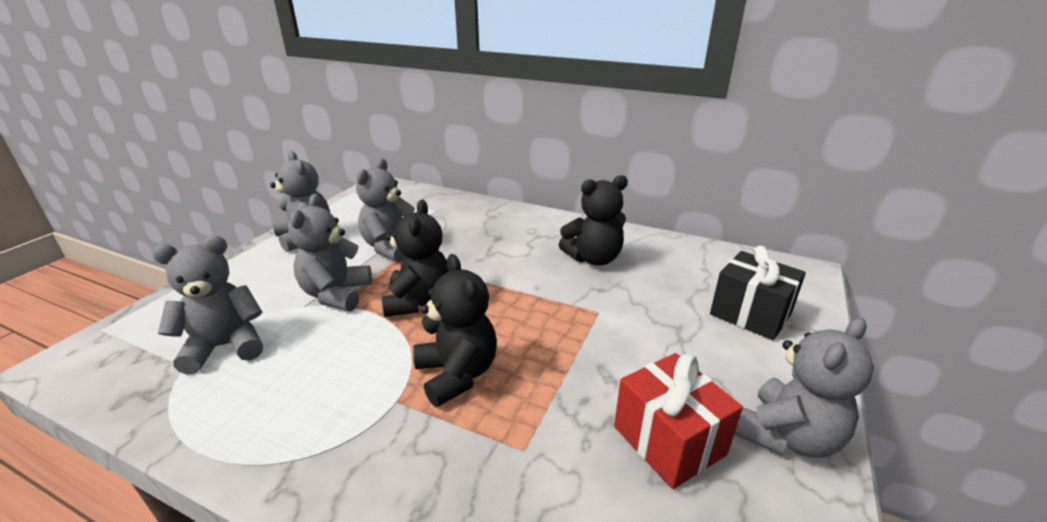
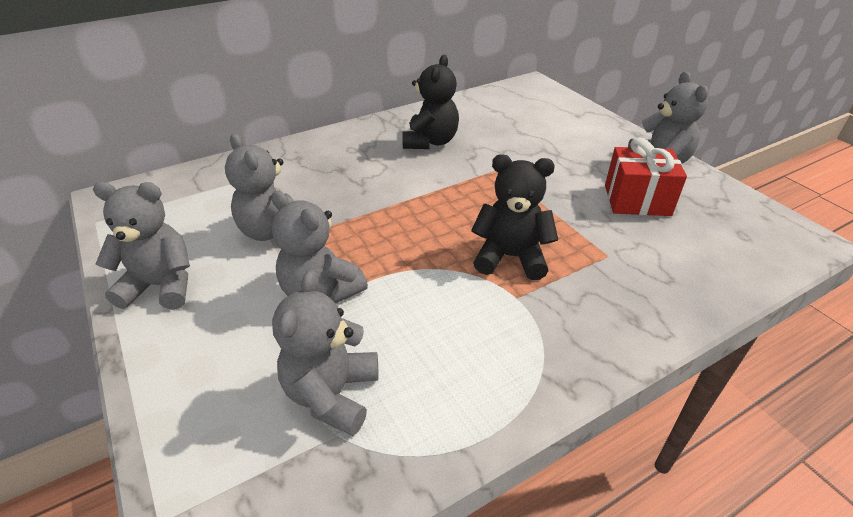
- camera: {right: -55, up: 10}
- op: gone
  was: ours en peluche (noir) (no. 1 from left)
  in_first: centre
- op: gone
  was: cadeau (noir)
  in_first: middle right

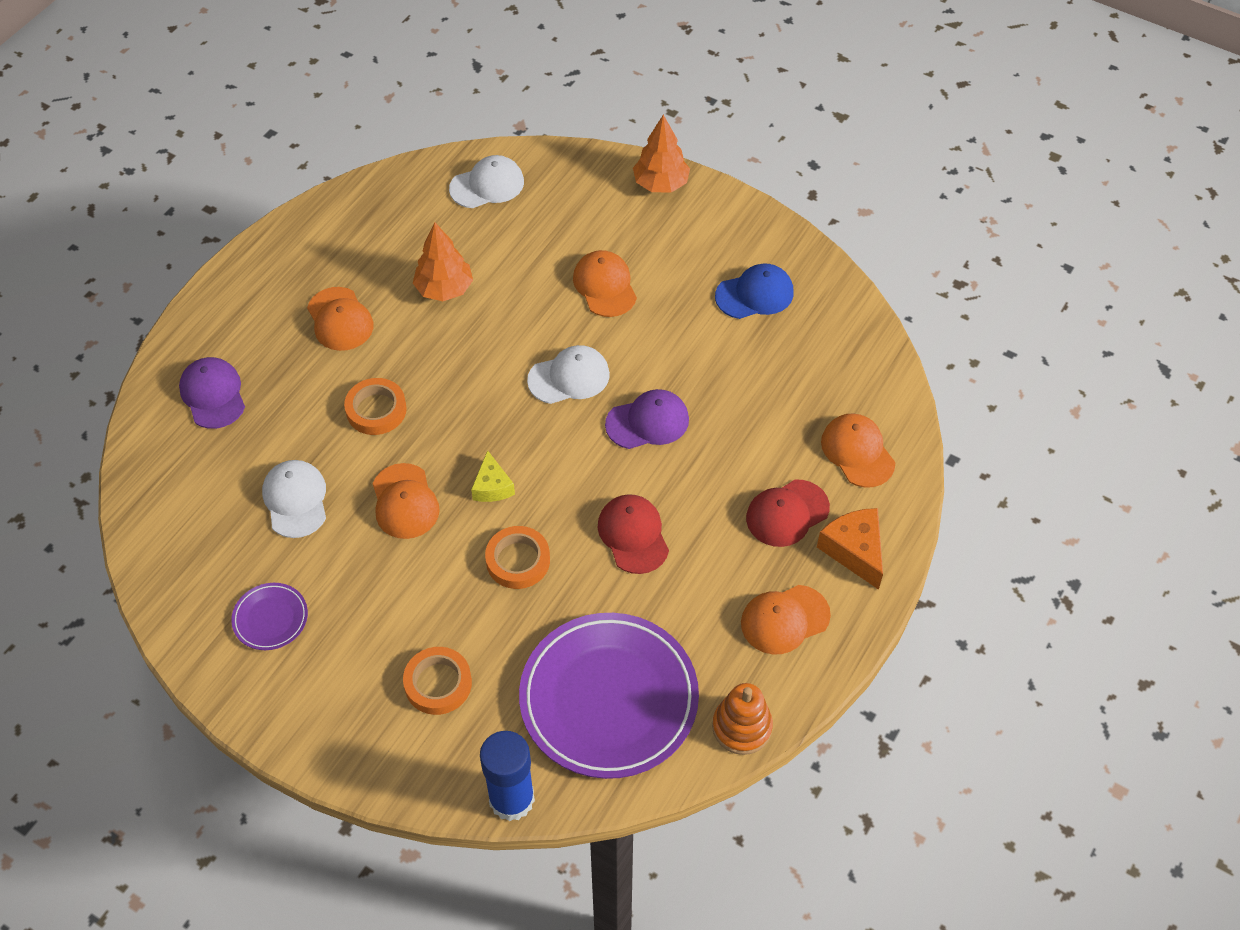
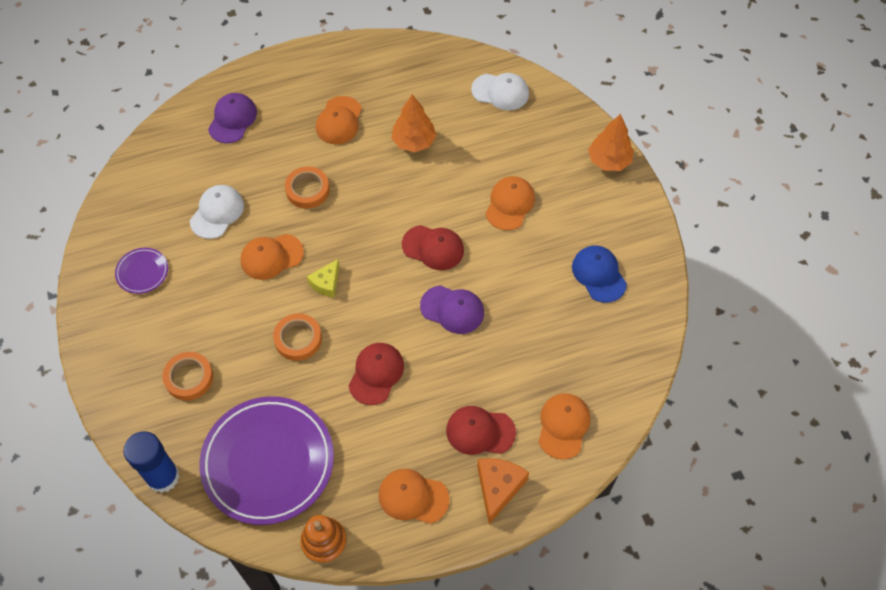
- camera: {right: 40, up: 5}
- op: repainted
  was: casquette (blanc) (no. 3 from left)
  now: casquette (rouge) (no. 2 from left)
  in_first: centre
  in_second: centre
- op: rotated
  was: casquette (orange) (no. 2 from left in the first image)
  in_first: middle left
  in_second: middle left
  clockwise: 45
- op: rotated
  was: casquette (bleu)
  in_first: top centre
  in_second: middle right
  clockwise: -135

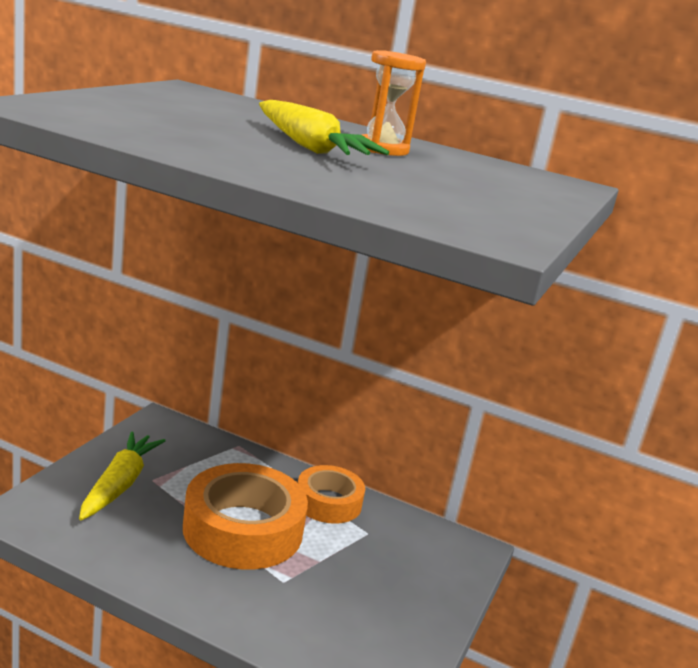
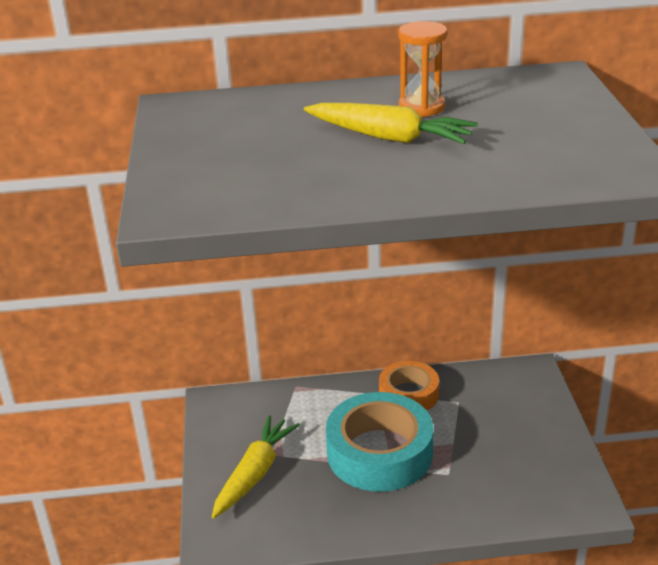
- camera: {right: -25, up: 10}
- op: repainted
  was: ruban adhésif (orange) (no. 1 from left)
  now: ruban adhésif (turquoise)
  in_first: bottom centre
  in_second: bottom centre
- op: rotated
  was: carotte (jaune) (no. 1 from left)
  in_first: bottom left
  in_second: bottom centre
  clockwise: 45

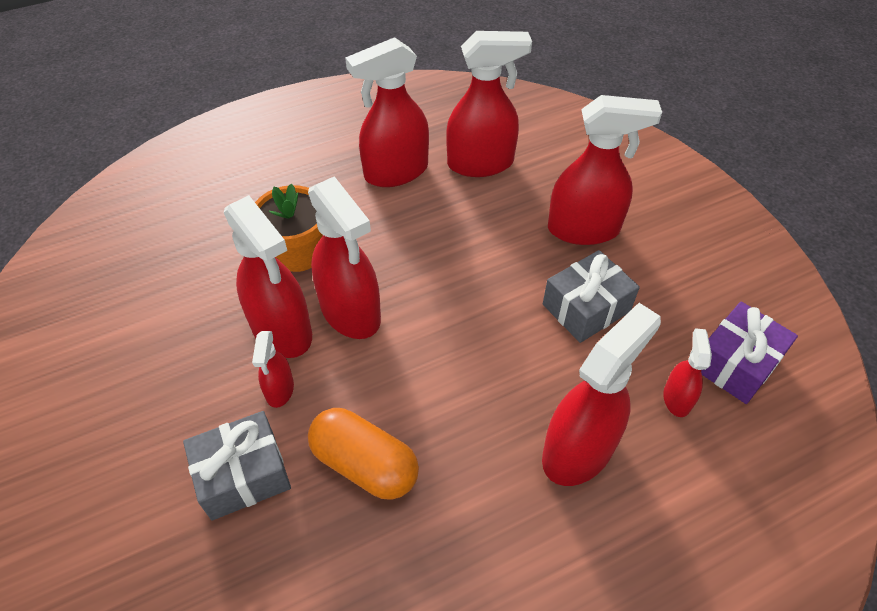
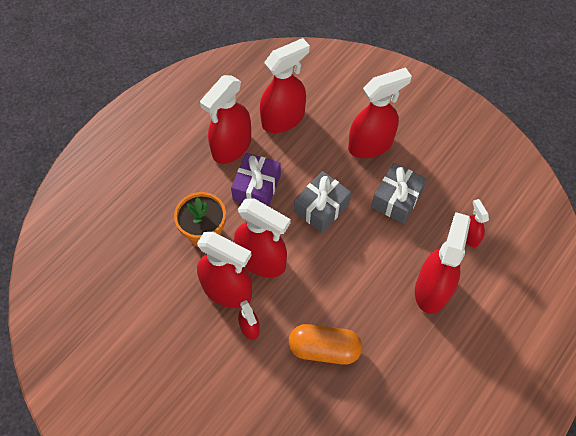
- camera: {right: -25, up: 10}
- op: shifted
  was: cadeau (gris) (no. 1 from left)
  in_first: bottom left
  in_second: centre
- op: shifted
  was: cadeau (violet)
  in_first: middle right
  in_second: centre

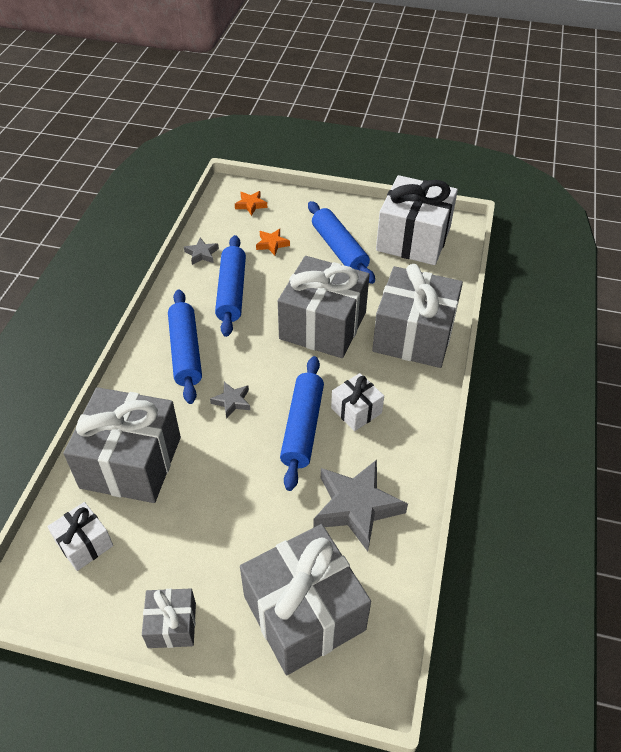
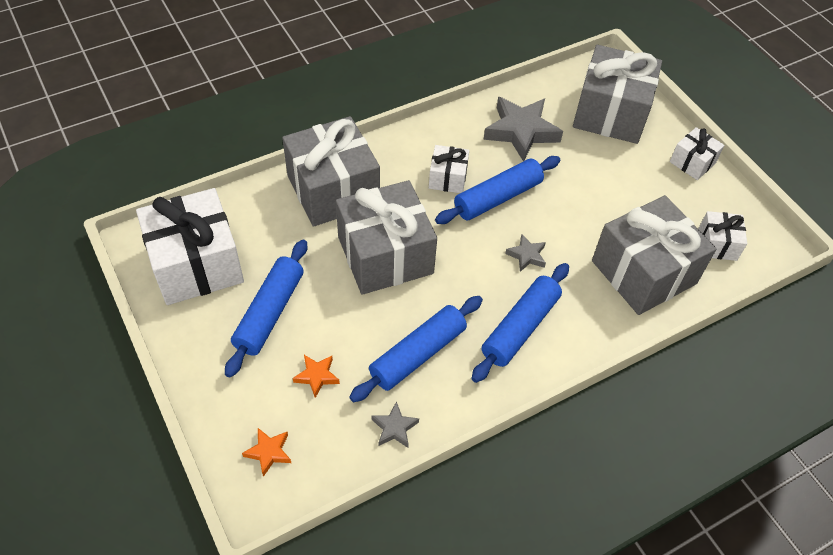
- camera: {right: -135, up: 5}
- op: repainted
  was: cadeau (gris) (no. 2 from left)
  now: cadeau (blanc) (no. 3 from left)
  in_first: bottom left
  in_second: top right

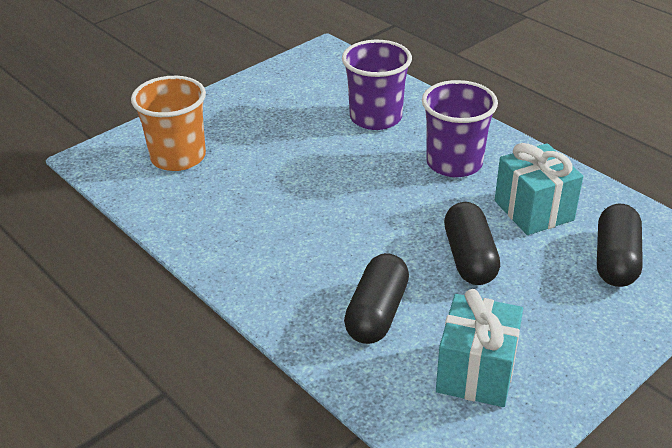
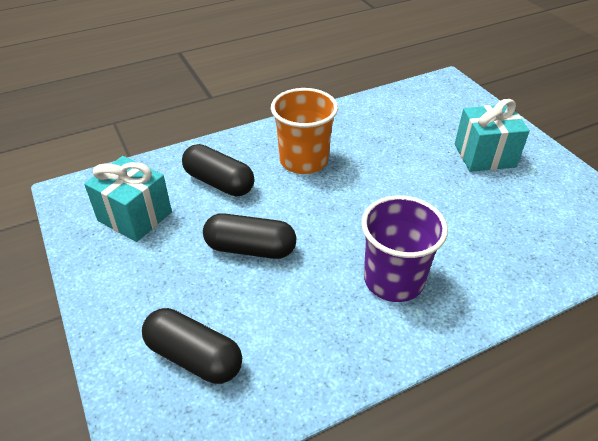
- camera: {right: 105, up: 5}
- op: gone
  was: gobelet (violet) (no. 1 from left)
  in_first: top centre
- op: shifted
  was: gobelet (orange)
  in_first: top left
  in_second: top centre
- op: shifted
  was: cadeau (turquoise) (no. 2 from left)
  in_first: middle right
  in_second: top right

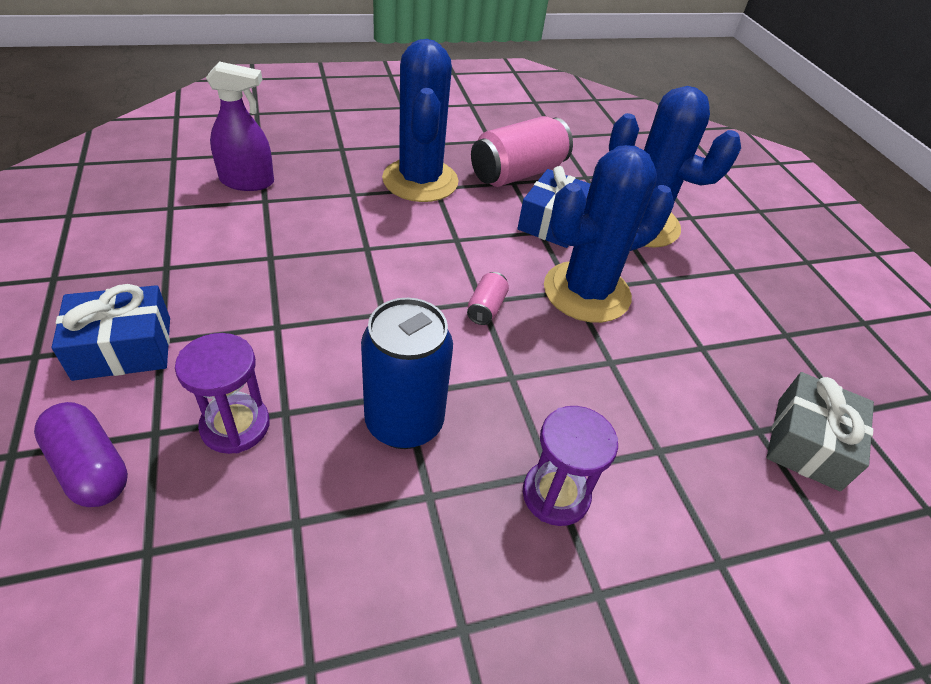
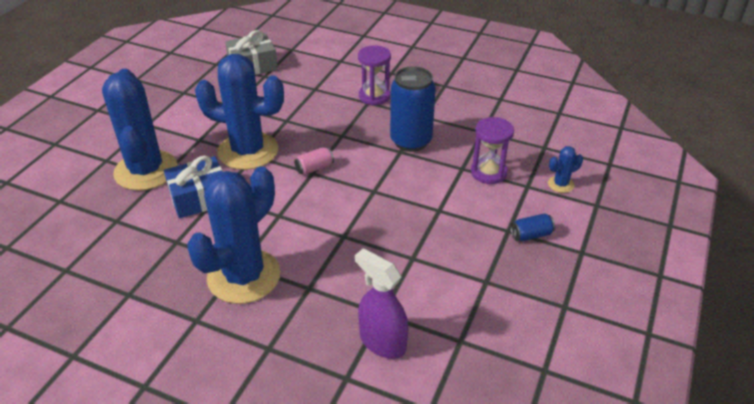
- camera: {right: -135, up: -5}
- op: gone
  was: canette (rose) (no. 2 from left)
  in_first: top centre
- op: swapped
  was: gélule (violet)
  now: cactus (bleu) (no. 4 from left)
  in_first: middle left
  in_second: middle right
- op: swapped
  was: cadeau (bleu) (no. 1 from left)
  now: canette (bleu) (no. 2 from left)
  in_first: middle left
  in_second: middle right

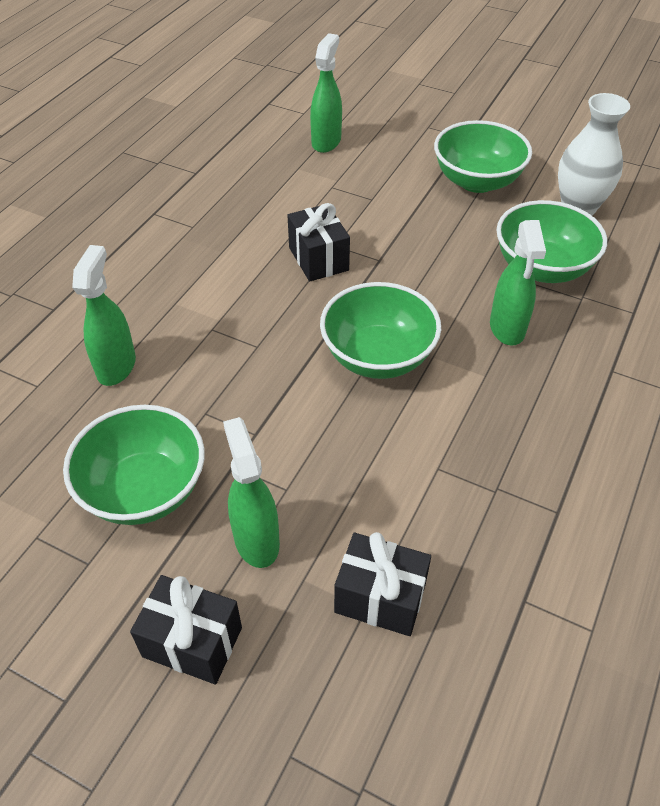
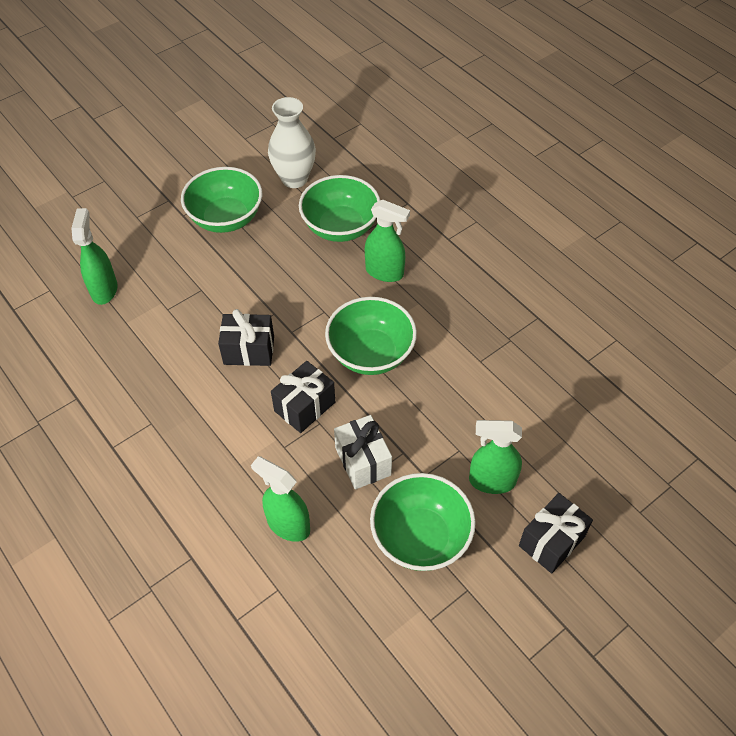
- camera: {right: -65, up: 5}
- op: new
  now: cadeau (blanc)
  in_second: centre
- op: shifted
  was: cadeau (noir) (no. 3 from left in the first image)
  now: cadeau (noir) (no. 2 from left)
  in_first: bottom centre
  in_second: centre
- op: rotated
  was: vaporisateur (vert) (no. 3 from left in the first image)
  in_first: top centre
  in_second: middle left
  clockwise: 45

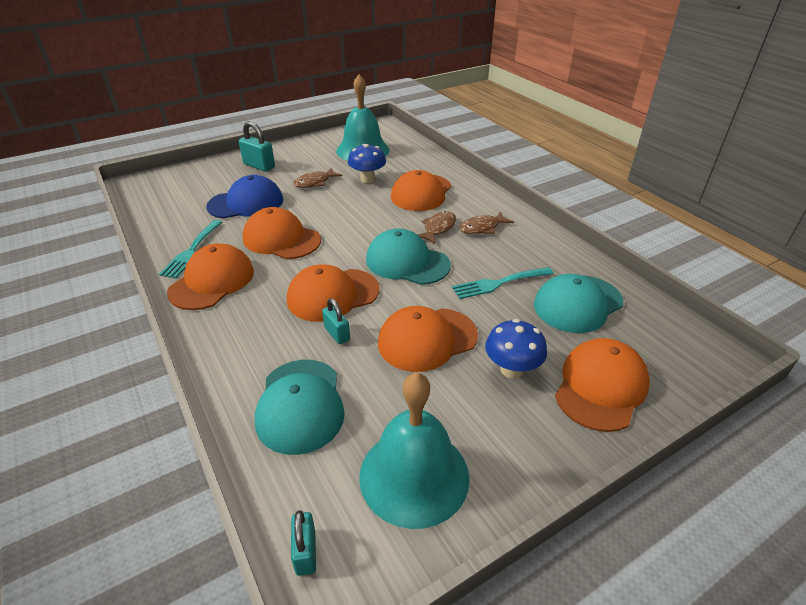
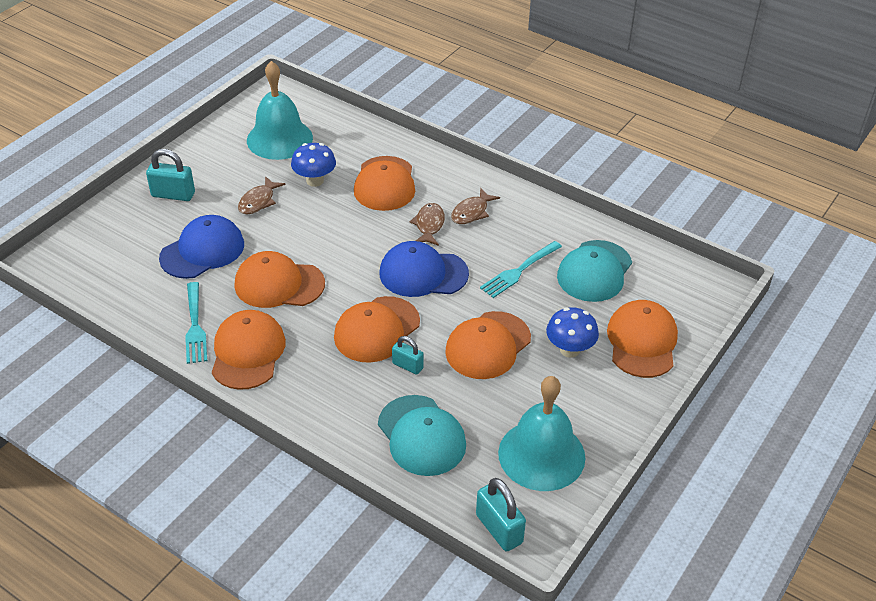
- camera: {right: -25, up: 5}
- op: repainted
  was: casquette (turquoise) (no. 2 from left)
  now: casquette (bleu) (no. 2 from left)
  in_first: centre
  in_second: centre
- op: scaled
  was: cadenas (turquoise) (no. 2 from left in the first image)
  in_first: bottom centre
  in_second: bottom centre
  ratio: 1.58

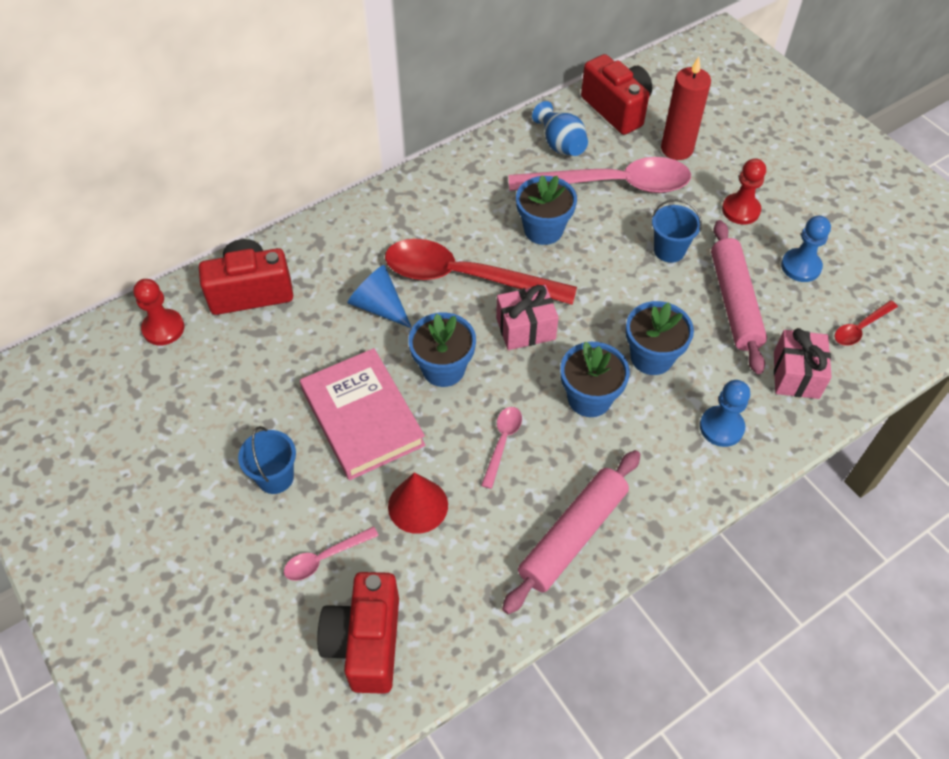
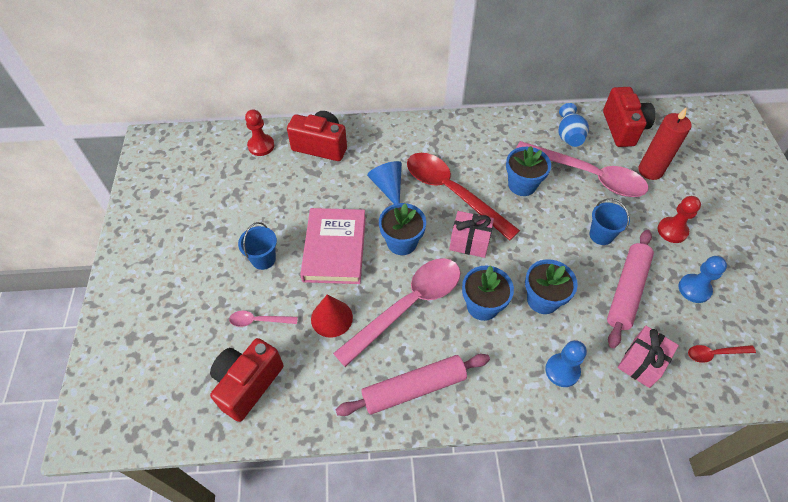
- camera: {right: 30, up: 0}
- op: scaled
  was: cuillère (rose) (no. 2 from left)
  in_first: centre
  in_second: centre
  ratio: 2.33

